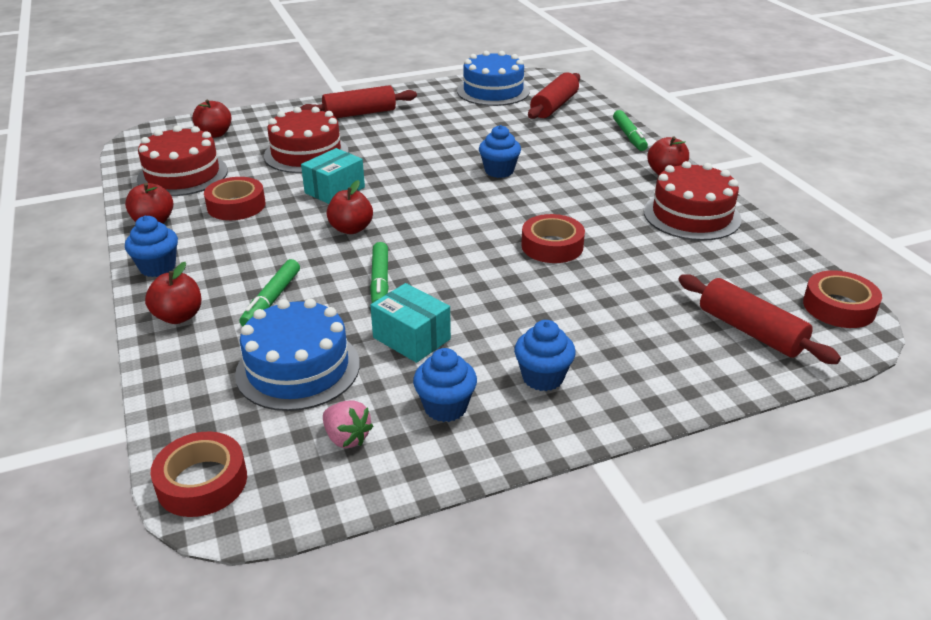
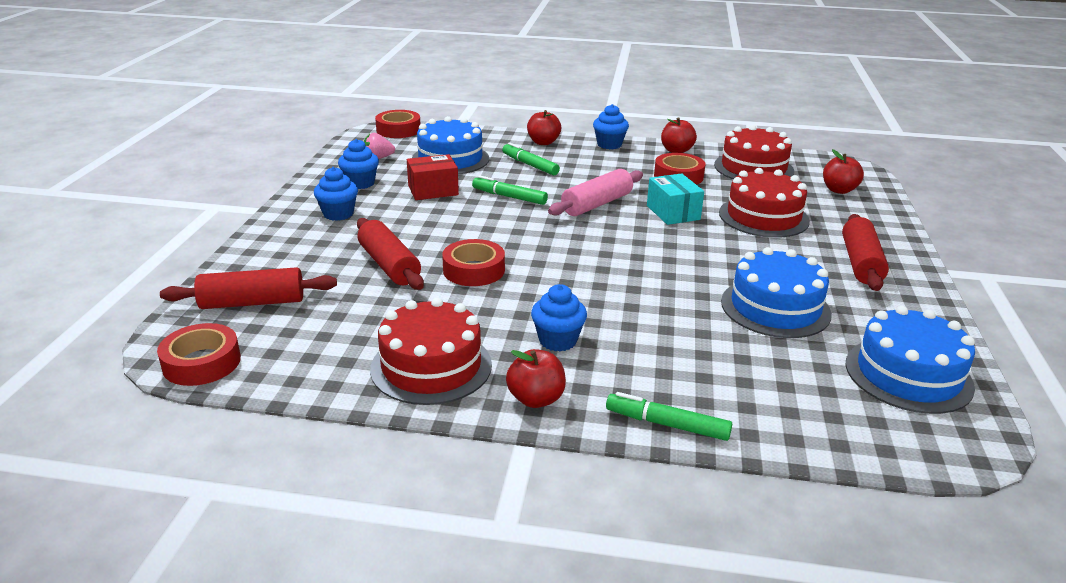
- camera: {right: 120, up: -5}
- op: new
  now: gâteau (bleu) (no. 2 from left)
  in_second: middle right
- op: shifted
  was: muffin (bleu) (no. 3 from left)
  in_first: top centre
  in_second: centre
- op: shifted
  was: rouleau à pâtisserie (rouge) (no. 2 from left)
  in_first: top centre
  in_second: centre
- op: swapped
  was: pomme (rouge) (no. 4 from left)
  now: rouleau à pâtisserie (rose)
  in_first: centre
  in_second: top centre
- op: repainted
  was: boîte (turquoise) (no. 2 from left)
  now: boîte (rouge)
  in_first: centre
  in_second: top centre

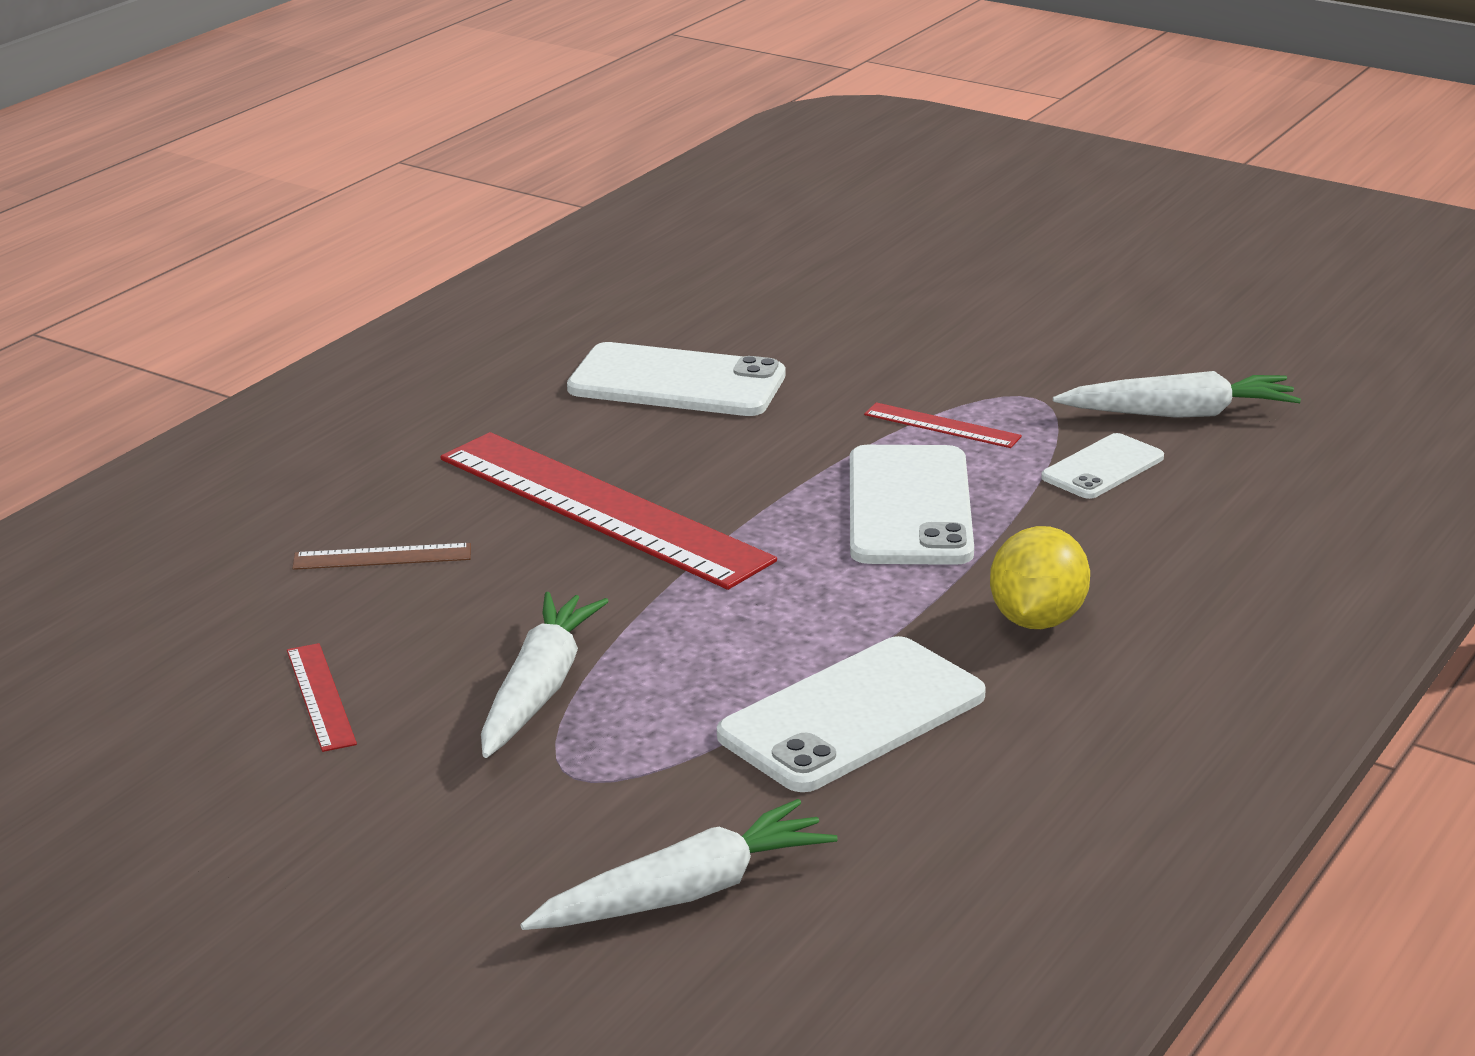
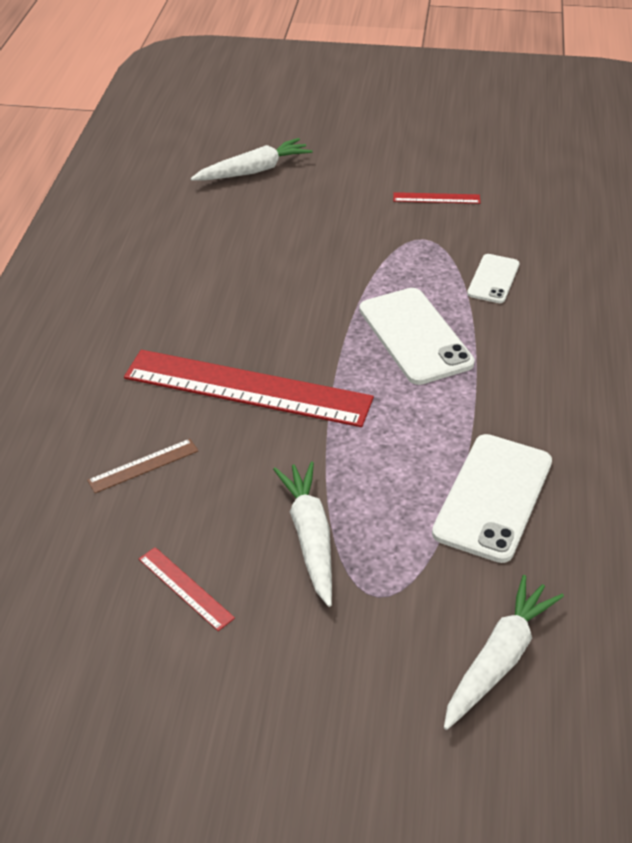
- camera: {right: -25, up: 15}
- op: gone
  was: téléphone (blanc) (no. 1 from left)
  in_first: centre
- op: gone
  was: citron (jaune)
  in_first: middle right
- op: shifted
  was: règle (rouge) (no. 3 from left)
  in_first: centre
  in_second: top right
- op: shifted
  was: carotte (blanc) (no. 3 from left in the first image)
  now: carotte (blanc) (no. 1 from left)
  in_first: middle right
  in_second: top centre

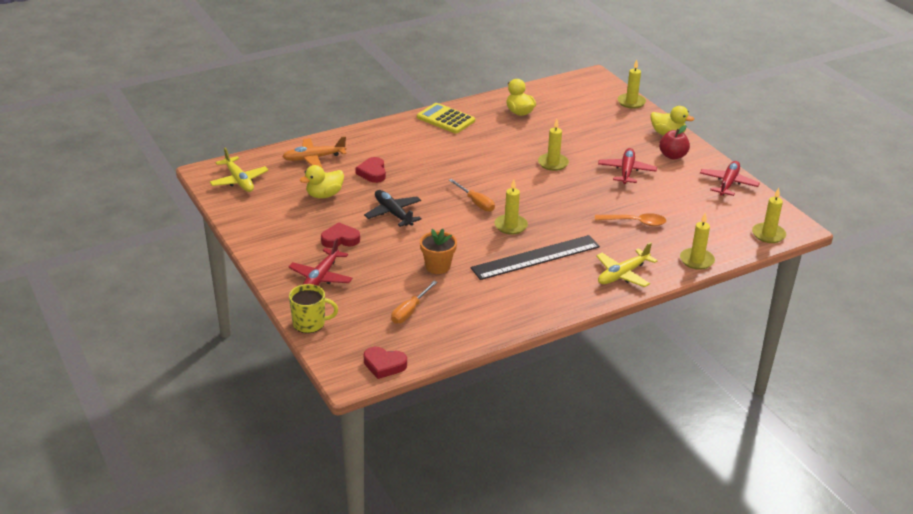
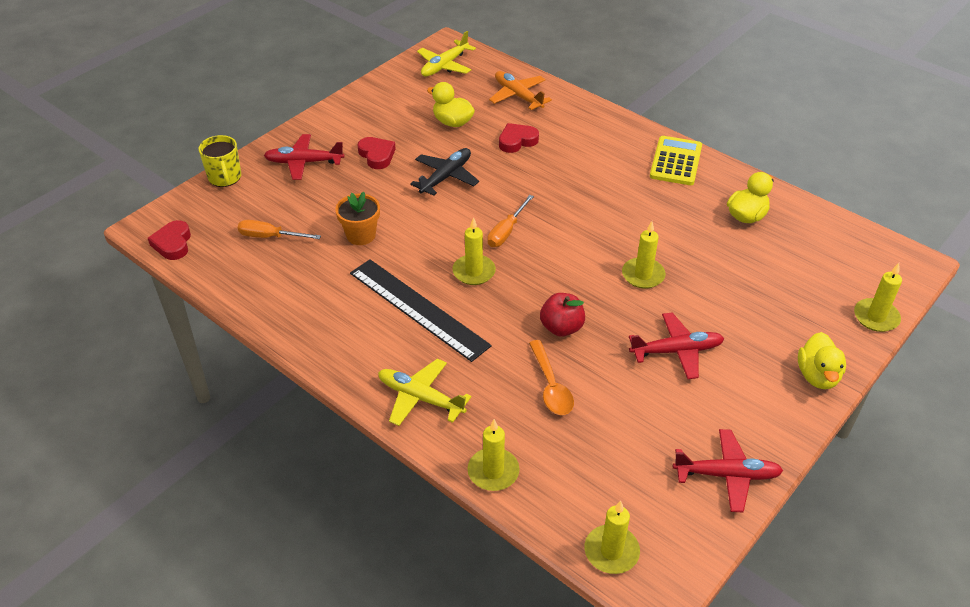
- camera: {right: 70, up: 10}
- op: shifted
  was: pomme (rouge)
  in_first: top right
  in_second: centre

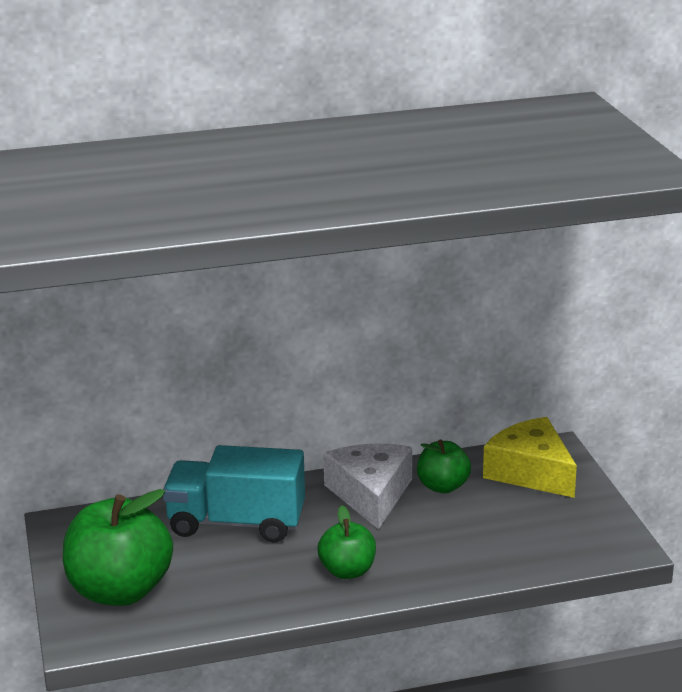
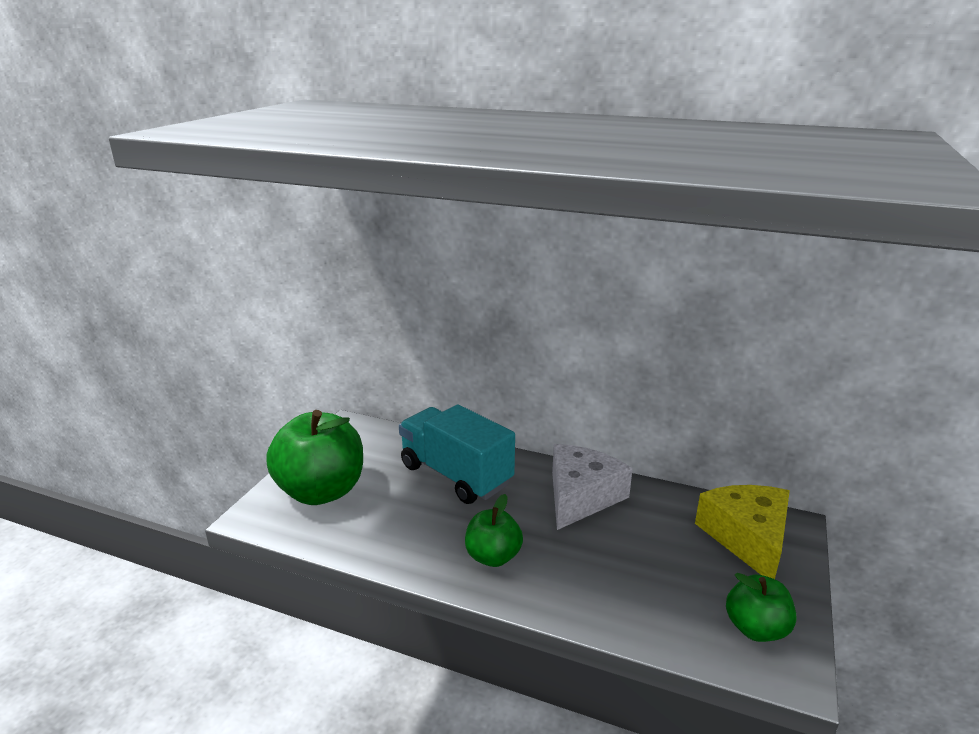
- camera: {right: 35, up: 0}
- op: shifted
  was: pomme (vert) (no. 3 from left)
  in_first: bottom centre
  in_second: bottom right

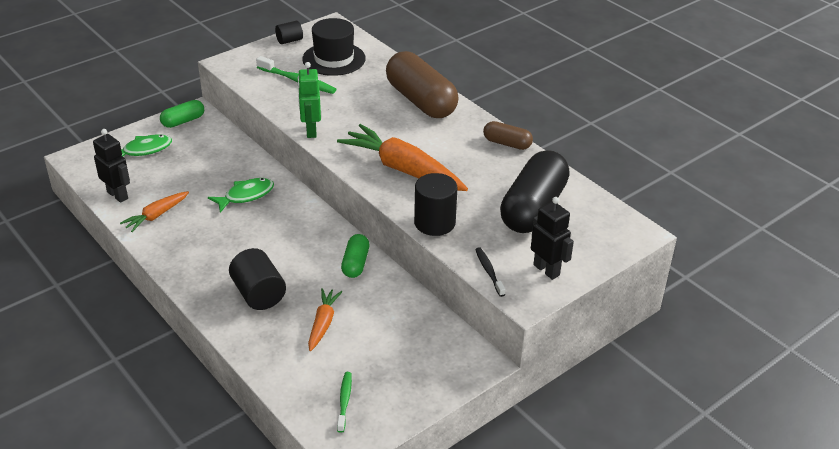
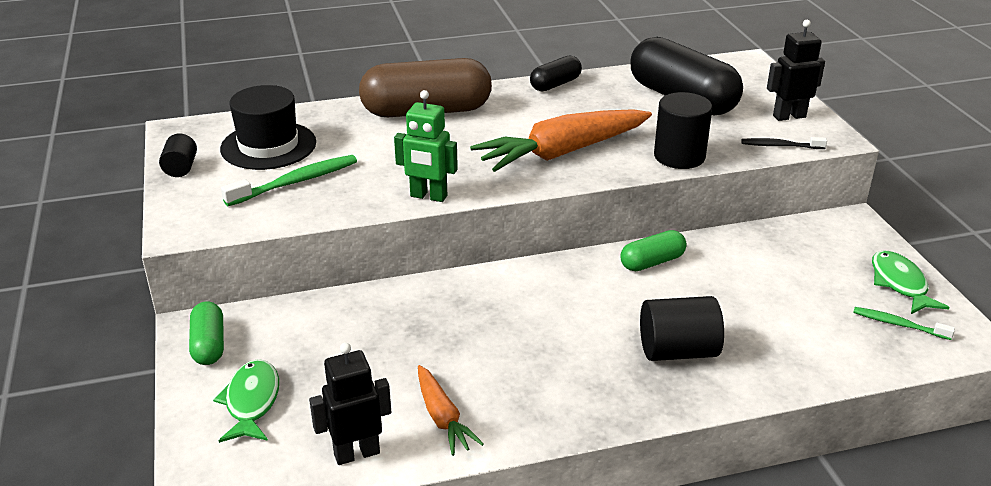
- camera: {right: -65, up: -5}
- op: gone
  was: carotte (orange) (no. 2 from left)
  in_first: bottom centre
- op: shifted
  was: poisson (vert) (no. 2 from left)
  in_first: middle left
  in_second: middle right
- op: repainted
  was: gélule (marron) (no. 2 from left)
  now: gélule (noir) (no. 1 from left)
  in_first: top centre
  in_second: top centre
- op: rotated
  was: gélule (vert) (no. 2 from left)
  in_first: centre
  in_second: centre
  clockwise: -60

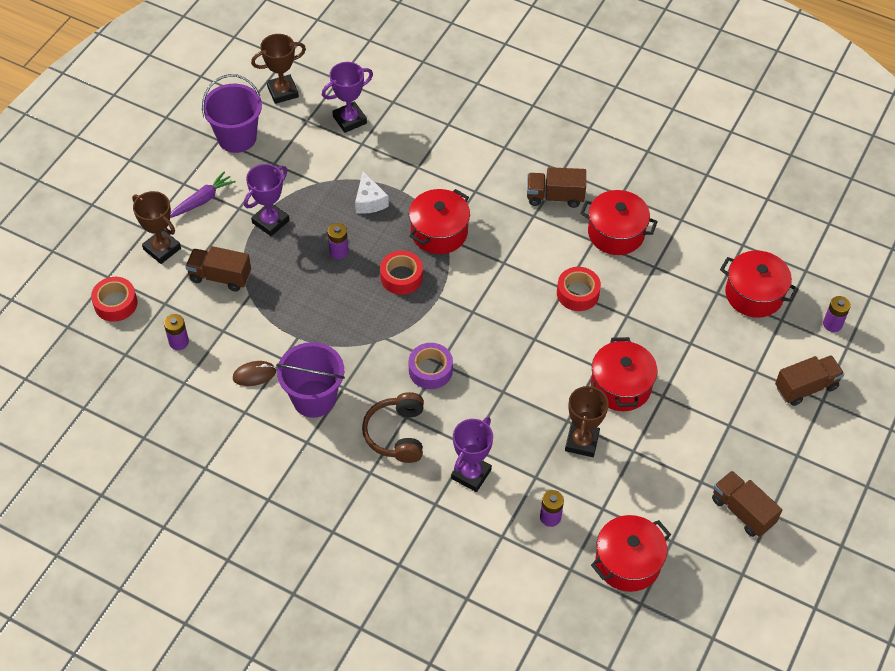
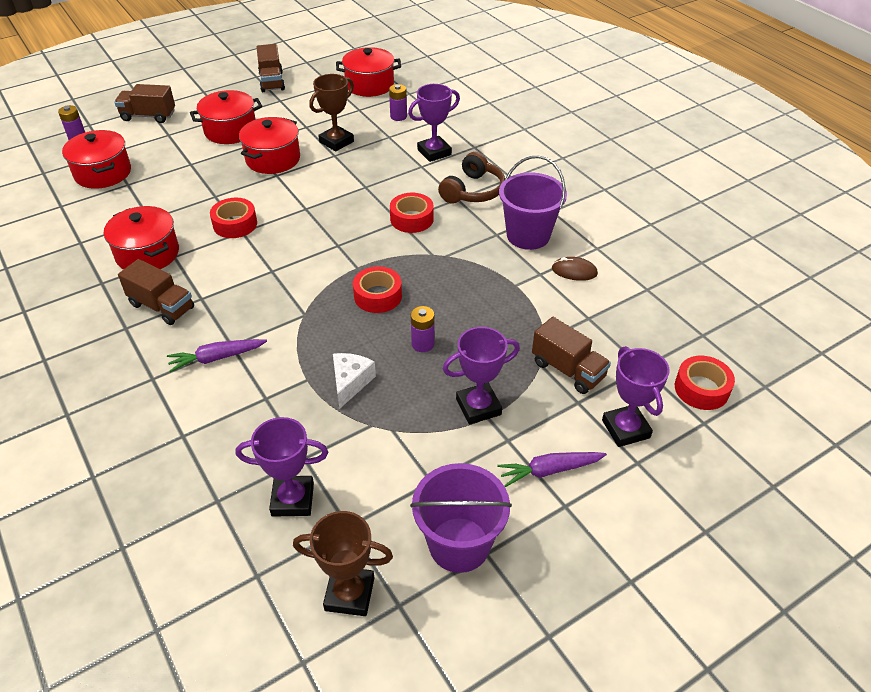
- camera: {right: -150, up: -10}
- op: gone
  was: pile (violet) (no. 1 from left)
  in_first: middle left
- op: new
  now: carotte (violet) (no. 1 from left)
  in_second: middle left
- op: shifted
  was: marmite (rouge) (no. 1 from left in the first image)
  now: marmite (rouge) (no. 3 from left)
  in_first: top centre
  in_second: top left
- op: repainted
  was: trophée (marron) (no. 1 from left)
  now: trophée (violet) (no. 4 from left)
  in_first: middle left
  in_second: middle right
- op: repainted
  was: ruban adhésif (violet)
  now: ruban adhésif (rouge) (no. 3 from left)
  in_first: centre
  in_second: top centre

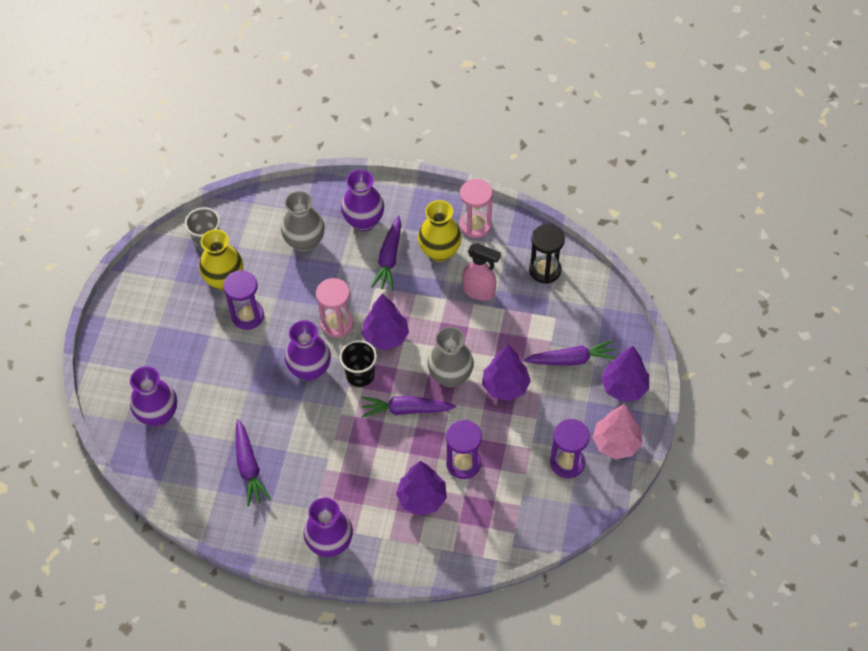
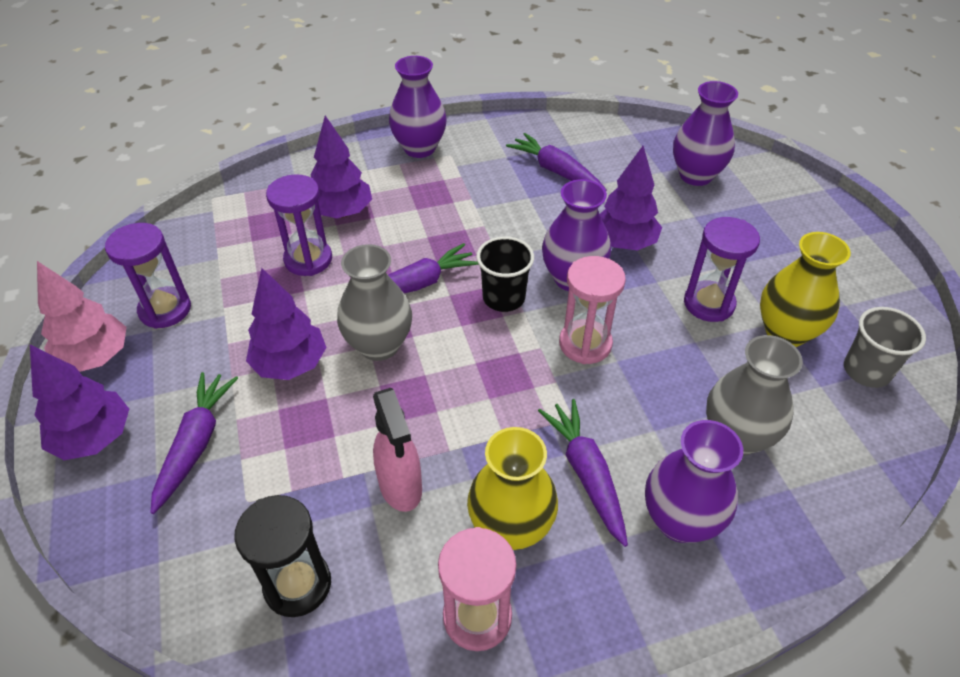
- camera: {right: 150, up: -10}
- op: shifted
  was: arbre (violet) (no. 1 from left in the first image)
  now: arbre (violet) (no. 4 from left)
  in_first: centre
  in_second: top centre
- op: rotated
  was: vaporisateur (rose)
  in_first: centre
  in_second: centre
  clockwise: -105
- op: rotated
  was: carotte (violet) (no. 4 from left in the first image)
  in_first: centre
  in_second: middle left
  clockwise: 135

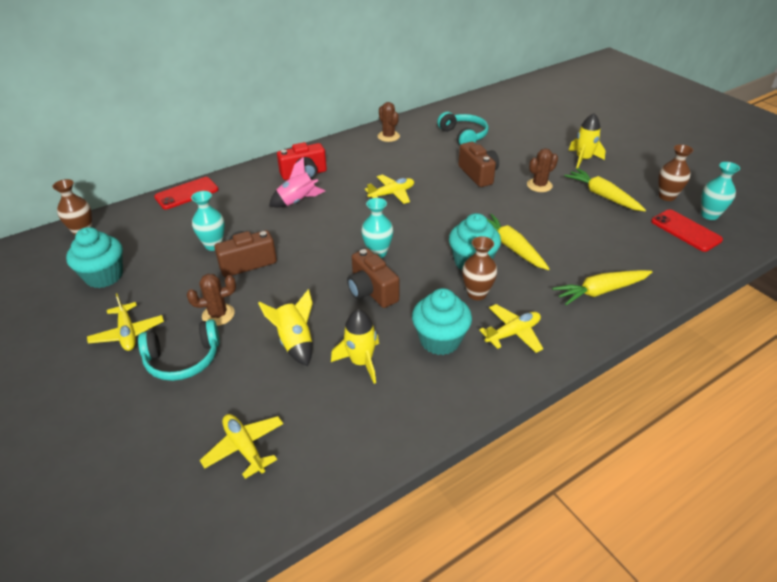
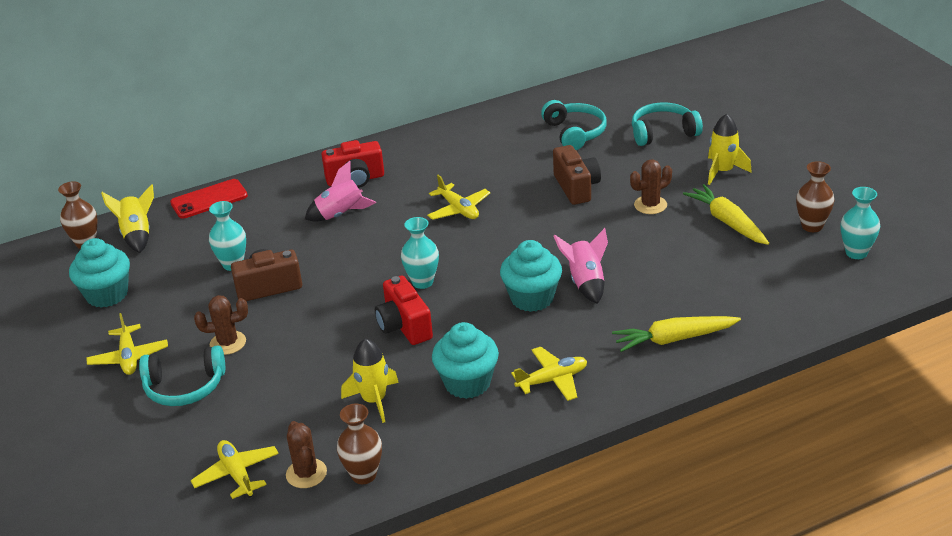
- camera: {right: 10, up: -5}
- op: gone
  was: téléphone (rouge) (no. 2 from left)
  in_first: middle right
- op: new
  now: casque audio (turquoise) (no. 3 from left)
  in_second: top right
- op: shifted
  was: fusée (jaune) (no. 1 from left)
  in_first: centre
  in_second: middle left
- op: shifted
  was: cactus (marron) (no. 2 from left)
  in_first: top centre
  in_second: bottom left
- op: shifted
  was: vase (marron) (no. 2 from left)
  in_first: centre
  in_second: bottom centre
- op: swapped
  was: carotte (jaune) (no. 1 from left)
  now: fusée (rose) (no. 2 from left)
  in_first: middle right
  in_second: centre
- op: repainted
  was: appareil photo (marron) (no. 2 from left)
  now: appareil photo (rouge) (no. 2 from left)
  in_first: centre
  in_second: centre
- op: rotated
  was: avion (jaune) (no. 3 from left)
  in_first: top centre
  in_second: centre
  clockwise: 75

